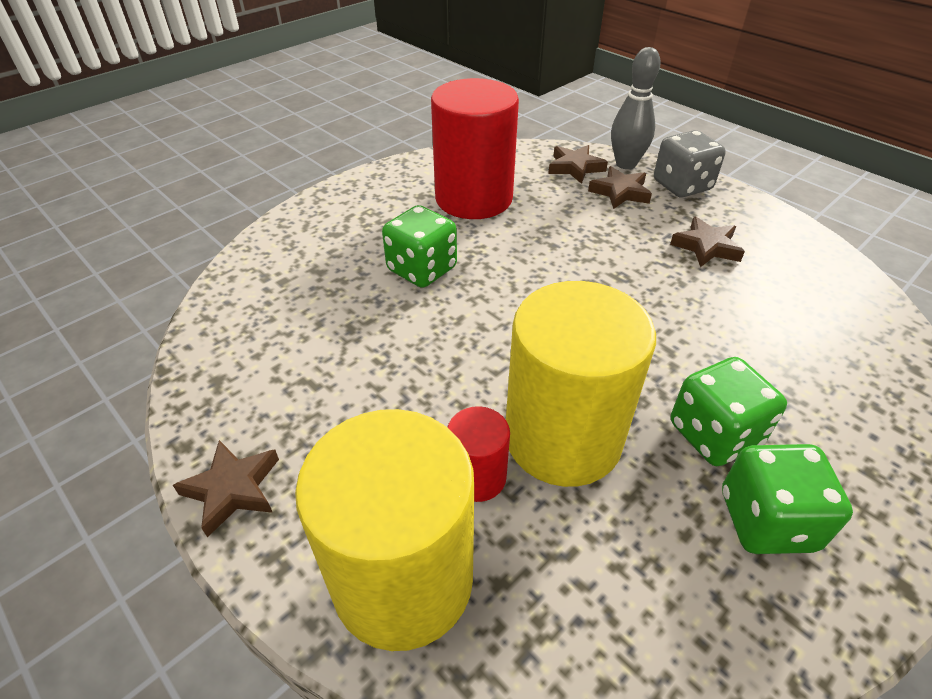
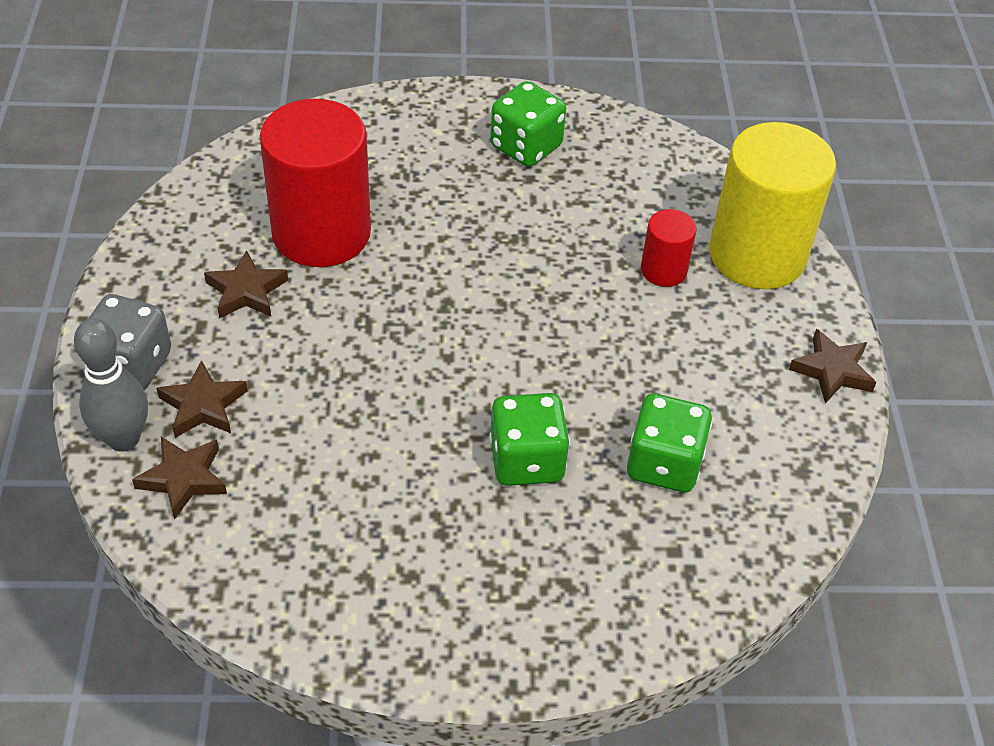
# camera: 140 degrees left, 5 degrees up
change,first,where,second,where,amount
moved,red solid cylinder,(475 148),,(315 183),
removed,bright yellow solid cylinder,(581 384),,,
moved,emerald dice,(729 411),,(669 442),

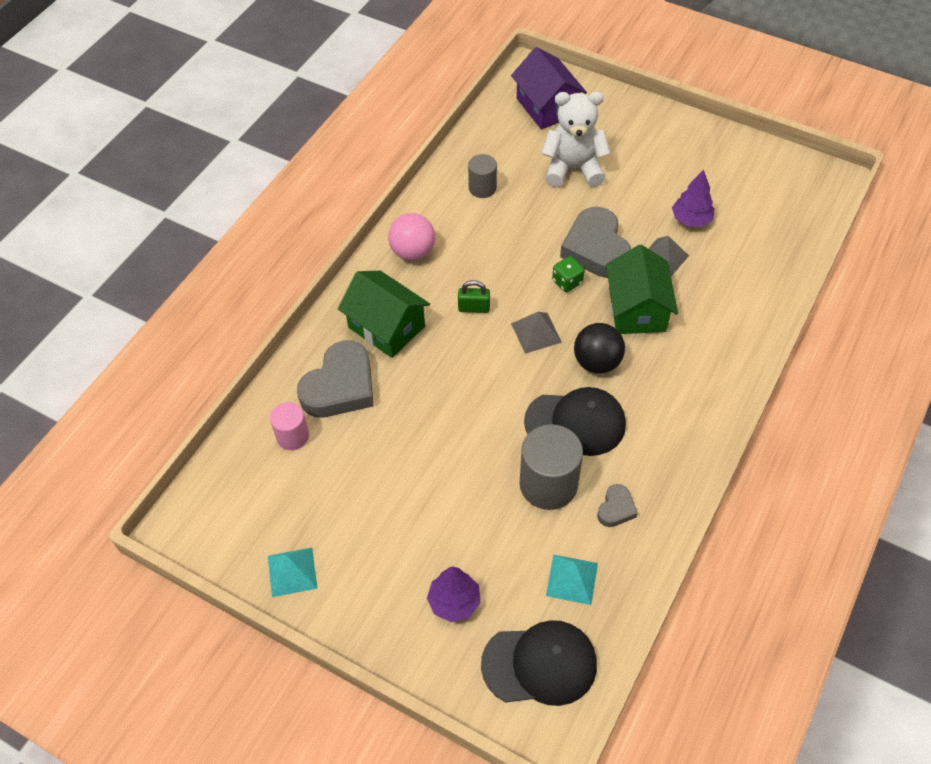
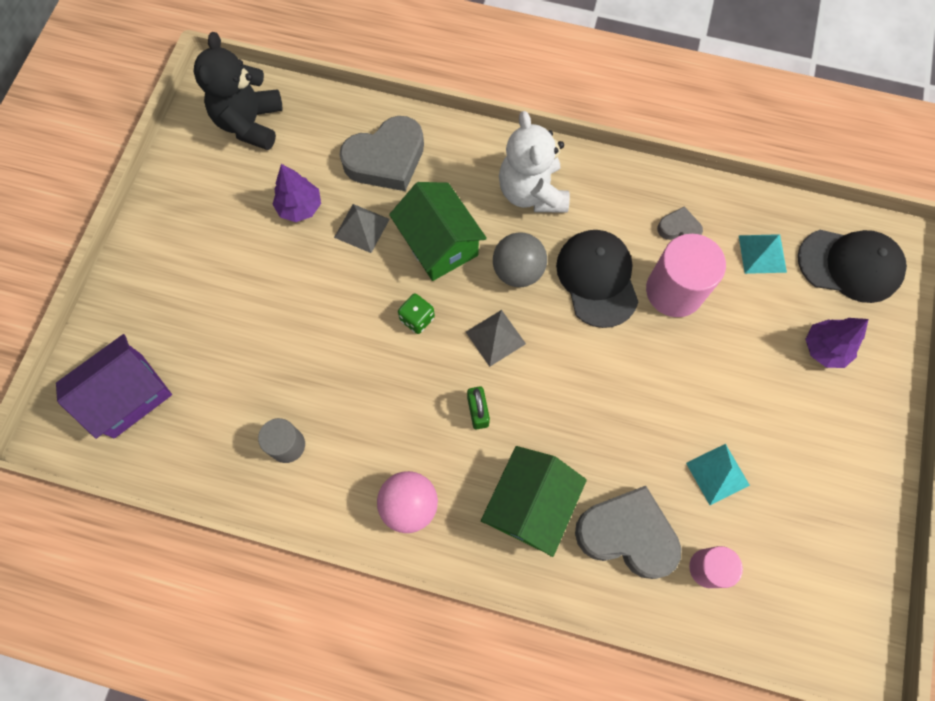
# camera: 105 degrees left, 15 degrees up
change,first,where,second,where,amount
moved,white stuffed bear,(576 139),,(534 162),
moved,gray heart shape,(595 242),,(382 153),
turned,emerald house,(642 289),,(438 231),75 degrees clockwise
recoloured,ebony sphere,(599 348),gray sphere,(520 259),
recoloured,gray solid cylinder,(551 467),pink solid cylinder,(686 275),
moved,turquoise pyramid shape,(293 572),,(718 474),
turned,ebony cap,(539 663),,(852 266),120 degrees clockwise
added,,,ebony stuffed bear,(238 91),

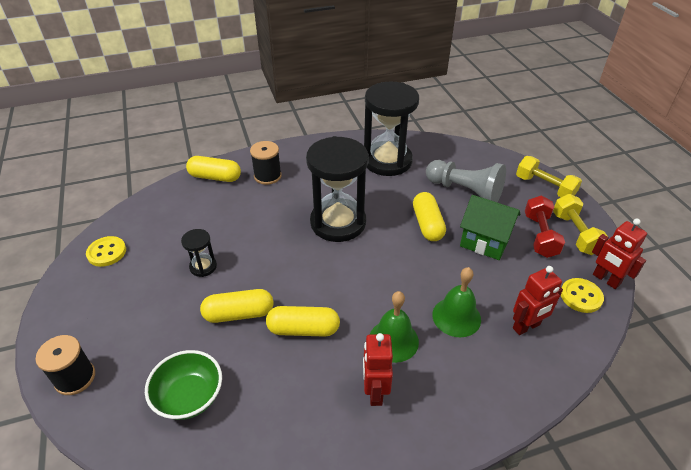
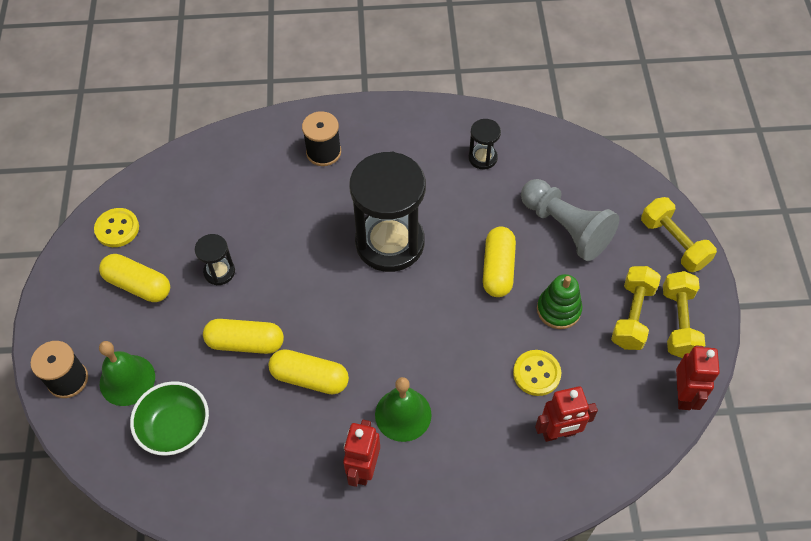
# camera: 15 degrees right, 15 degrees up
change,first,where,second,where,amount
resized,ebony sand timer,(391 129),,(484 144),x0.44
moved,bright yellow pill shape,(213 169),,(134 278),
replaced,emerald house,(490 227),emerald ring stacker,(559 301),
recoloured,red free weight,(545 227),bright yellow free weight,(636 308),
turned,red robot figure,(619 254),,(698 377),150 degrees counterclockwise
moved,emerald school bell,(456 302),,(127 373),
moved,bright yellow sewing button,(582 295),,(537 373),

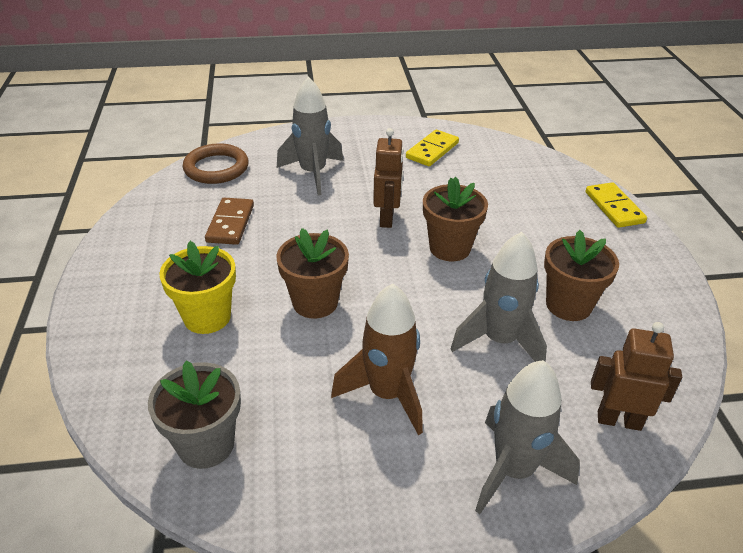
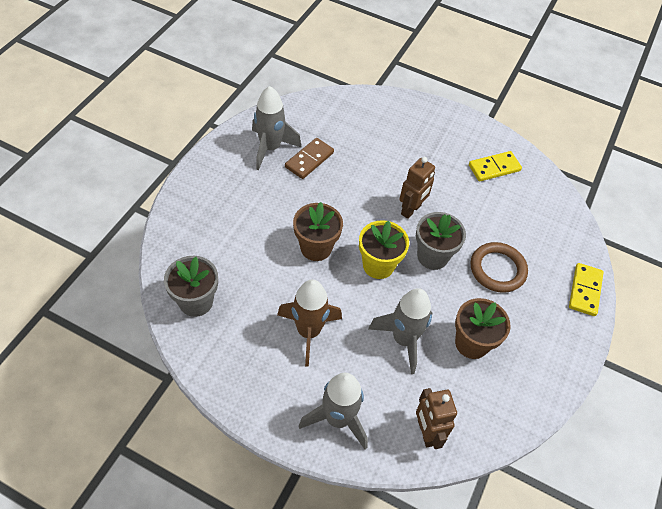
# camera: 30 degrees right, 15 degrees up
change,first,where,second,where,amount
moved,gray spaceship,(310 135),,(277 128),
moved,dark brown ring,(215 163),,(499 267),
recoloured,dark brown potted plant,(455 219),gray potted plant,(441 241),
moved,bright yellow potted plant,(197 287),,(384 249),
turned,dark brown robot figure,(636 376),,(436 418),150 degrees counterclockwise

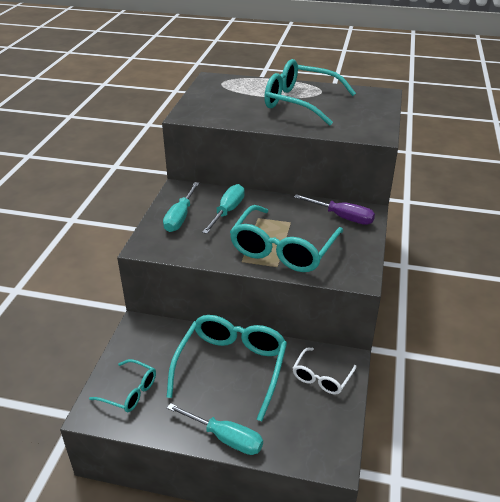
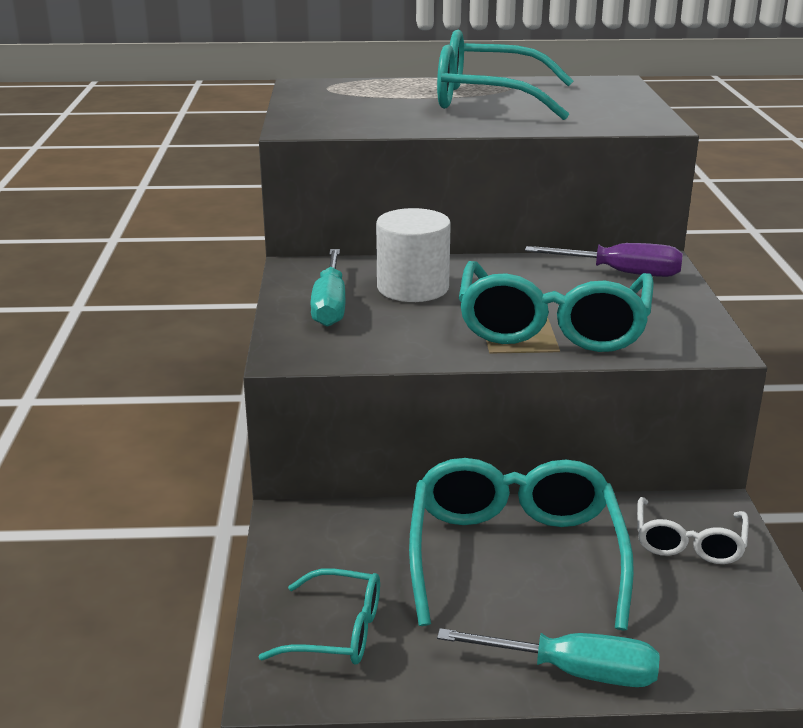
# camera: 15 degrees left, 10 degrees down
change,first,where,second,where,amount
replaced,turquoise flat screwdriver,(223 209),white solid cylinder,(413 255),

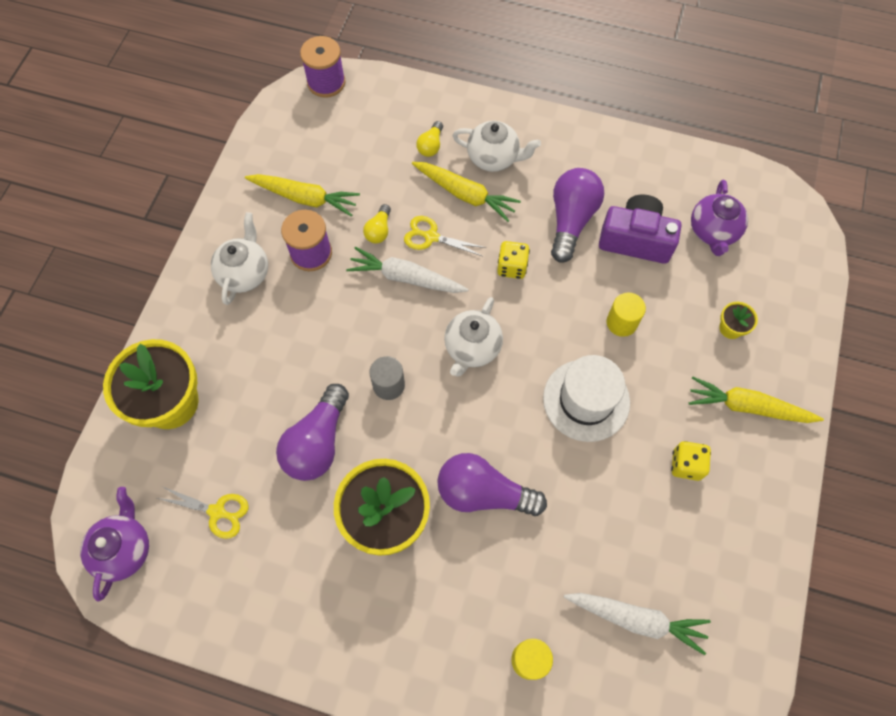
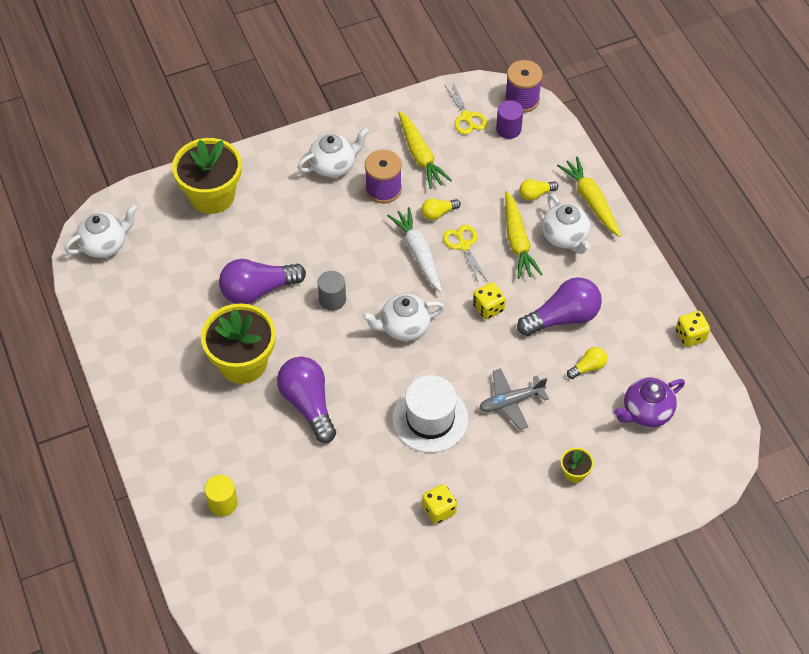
# camera: 50 degrees right, 10 degrees down
change,first,where,second,where,amount
replaced,violet compact camera,(640 229),bright yellow lightbulb,(587 363),
replaced,bright yellow solid cylinder,(626 315),gray plane,(514 399),
moved,bright yellow carrot,(756 400),,(589 196),
recoloured,violet china teapot,(114 544),white china teapot,(100 231),
moved,bright yellow pair of scissors,(203 513),,(465 108),
removed,white carrot,(637 624),,,
added,,,violet solid cylinder,(509 119),
added,,,bright yellow dice,(693 329),

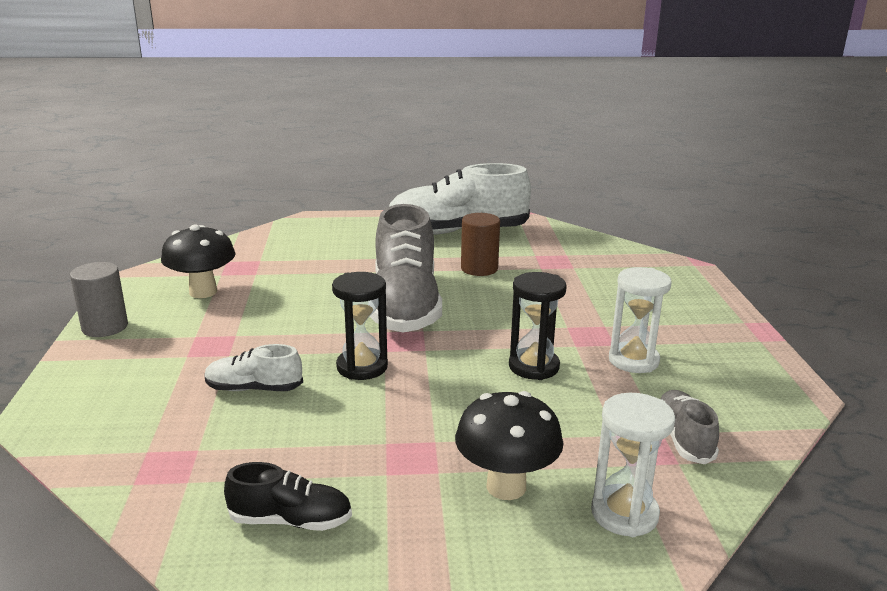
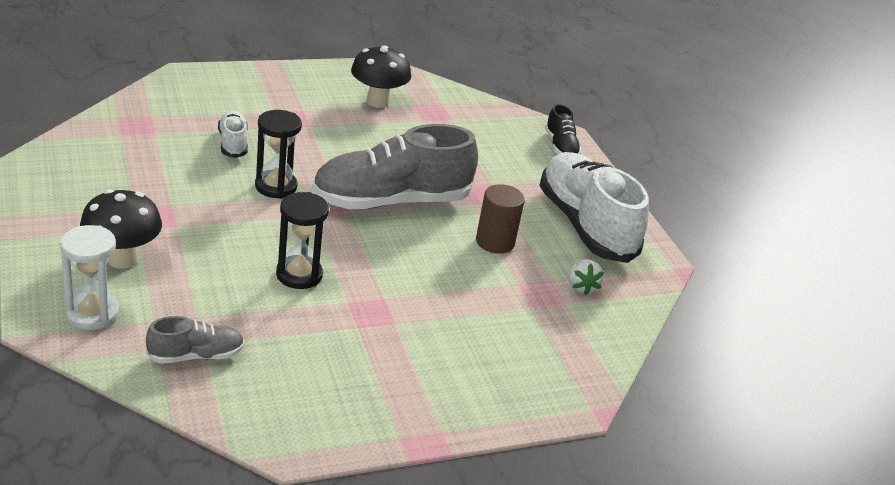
# camera: 70 degrees right, 10 degrees up
change,first,where,second,where,amount
removed,gray solid cylinder,(99 299),,,
removed,white sand timer,(640 320),,,
moved,ebony sneaker,(288 496),,(563 129),
added,,,white berry,(586 277),

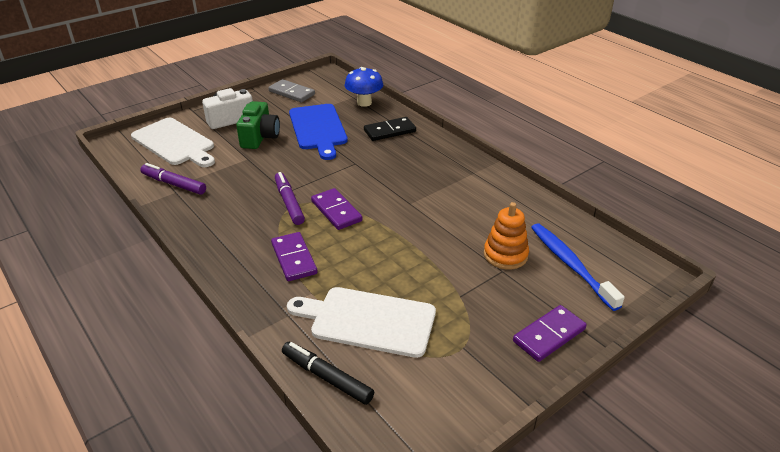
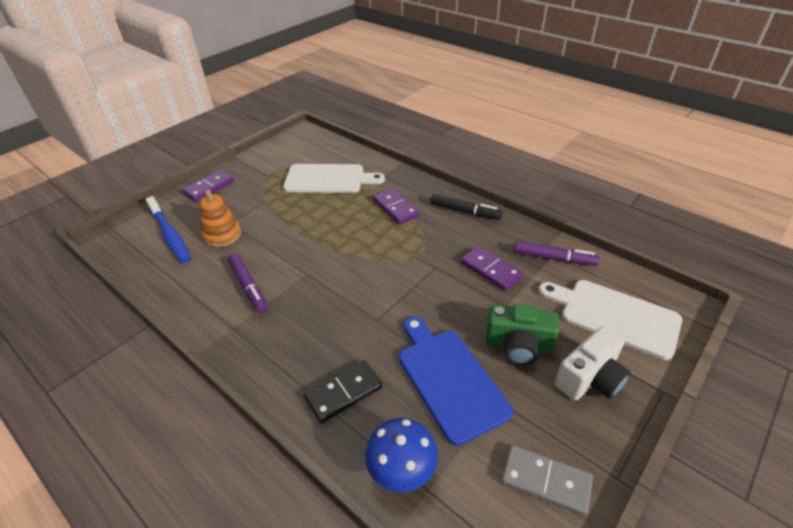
# camera: 170 degrees right, 5 degrees up
change,first,where,second,where,amount
turned,emerald compact camera,(258 125),,(522 334),75 degrees counterclockwise
moved,violet marker,(290 198),,(247 283),
moved,violet domino,(336 209),,(492 268),
moved,ebony marker,(328 373),,(466 207),

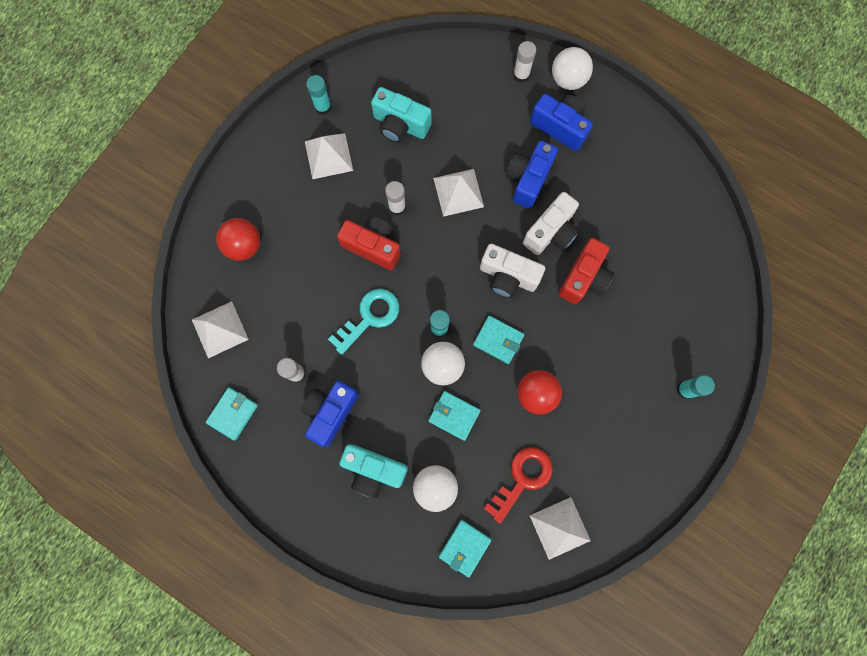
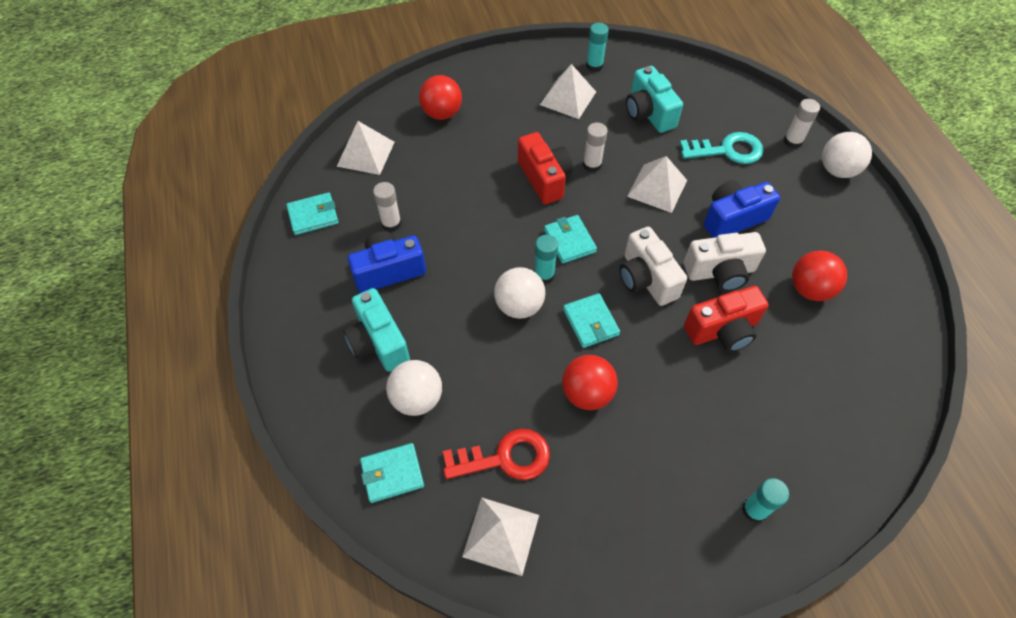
# camera: 40 degrees right, 20 degrees down
change,first,where,second,where,amount
removed,cobalt compact camera,(561 122),,,
moved,turquoise latchkey,(363 322),,(722 148),
moved,turquoise card wallet,(454 416),,(570 239),
added,,,red sphere,(819 276),

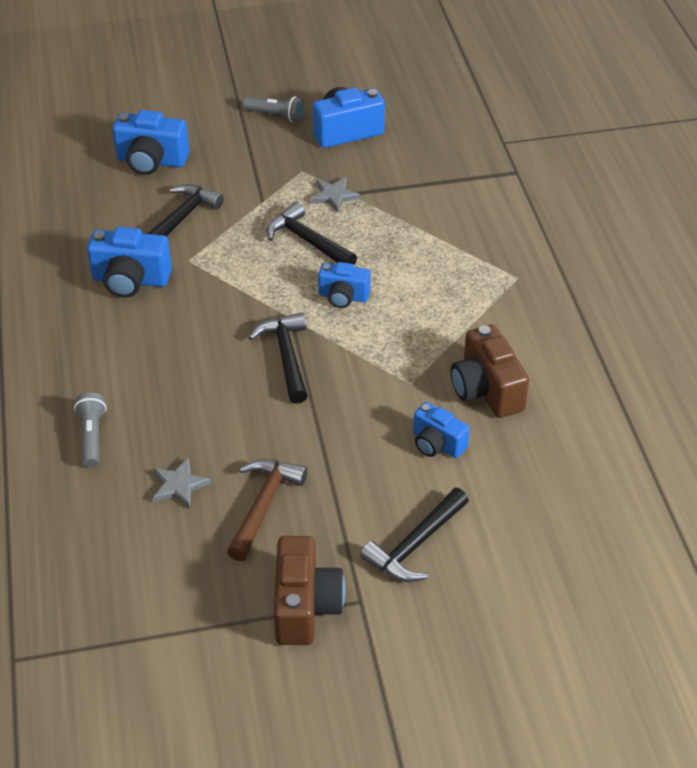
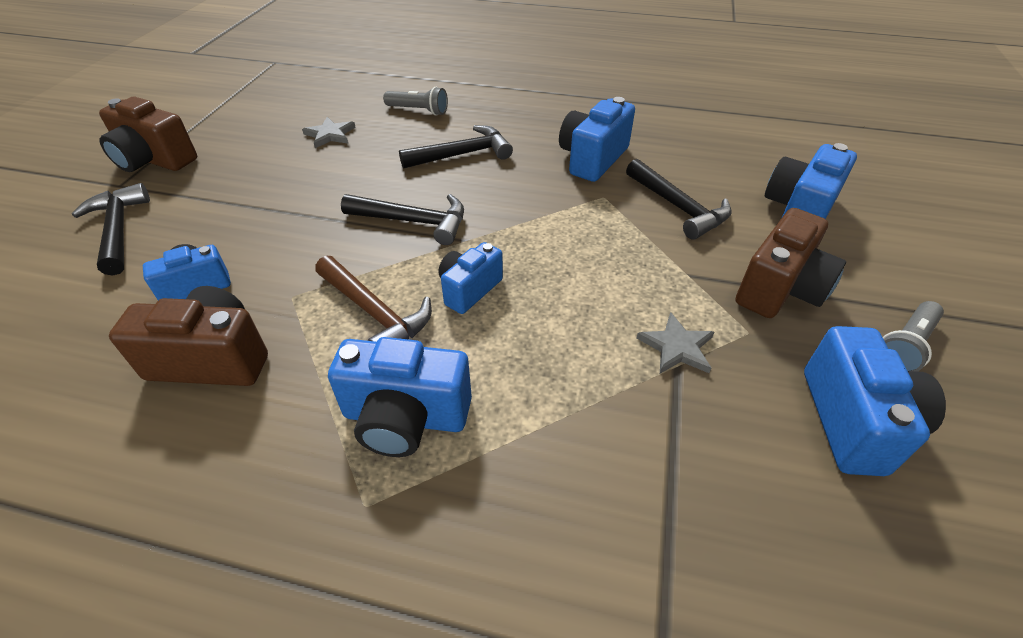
# camera: 115 degrees right, 0 degrees up
change,first,where,second,where,amount
moved,ebony carpenter's hammer,(311 233),,(456 147),
moved,dark brown carpenter's hammer,(267 510),,(373 299),
added,,,dark brown compact camera,(791 263),
added,,,cobalt compact camera,(400 397),

